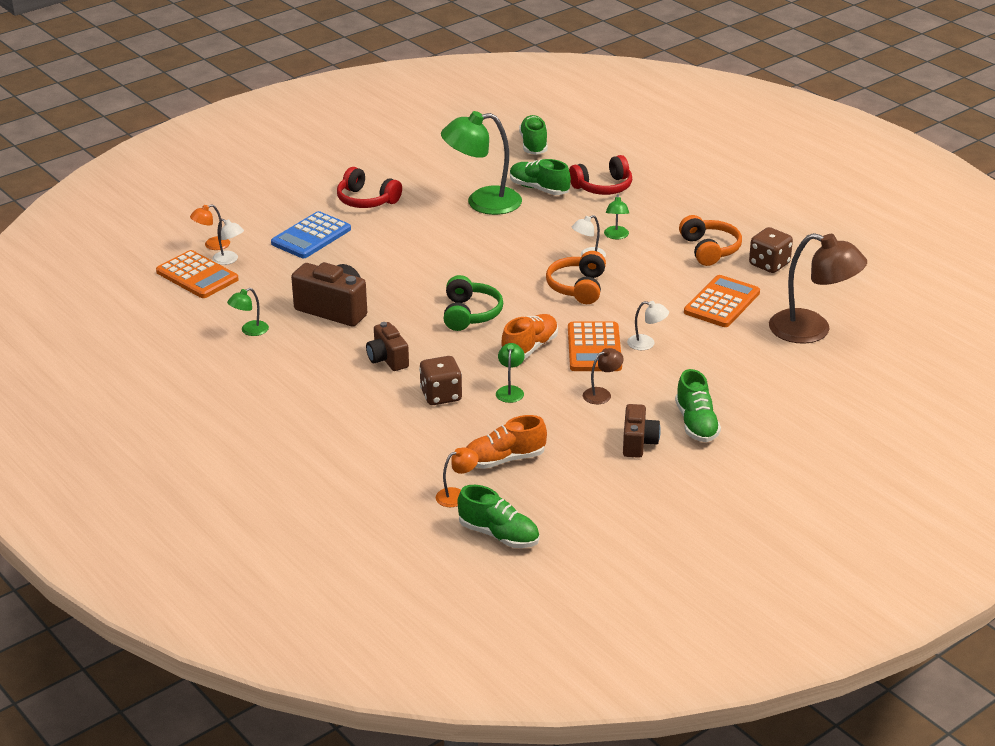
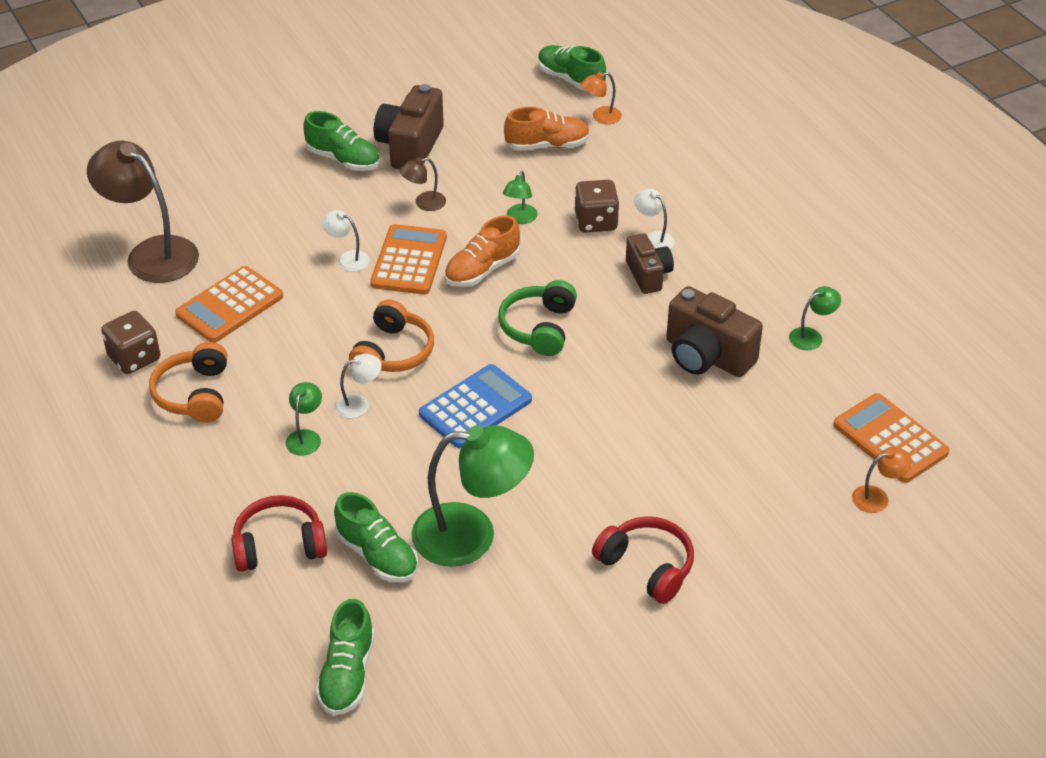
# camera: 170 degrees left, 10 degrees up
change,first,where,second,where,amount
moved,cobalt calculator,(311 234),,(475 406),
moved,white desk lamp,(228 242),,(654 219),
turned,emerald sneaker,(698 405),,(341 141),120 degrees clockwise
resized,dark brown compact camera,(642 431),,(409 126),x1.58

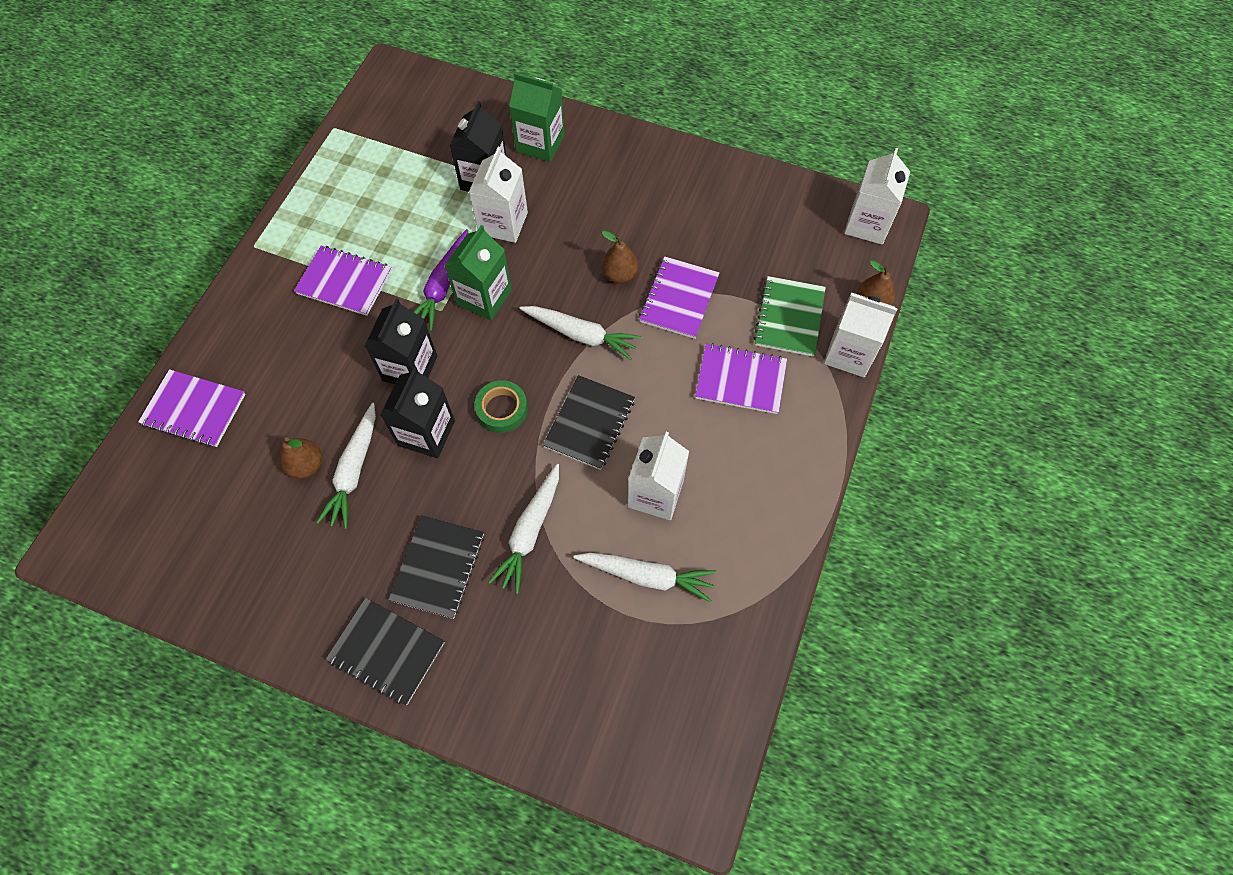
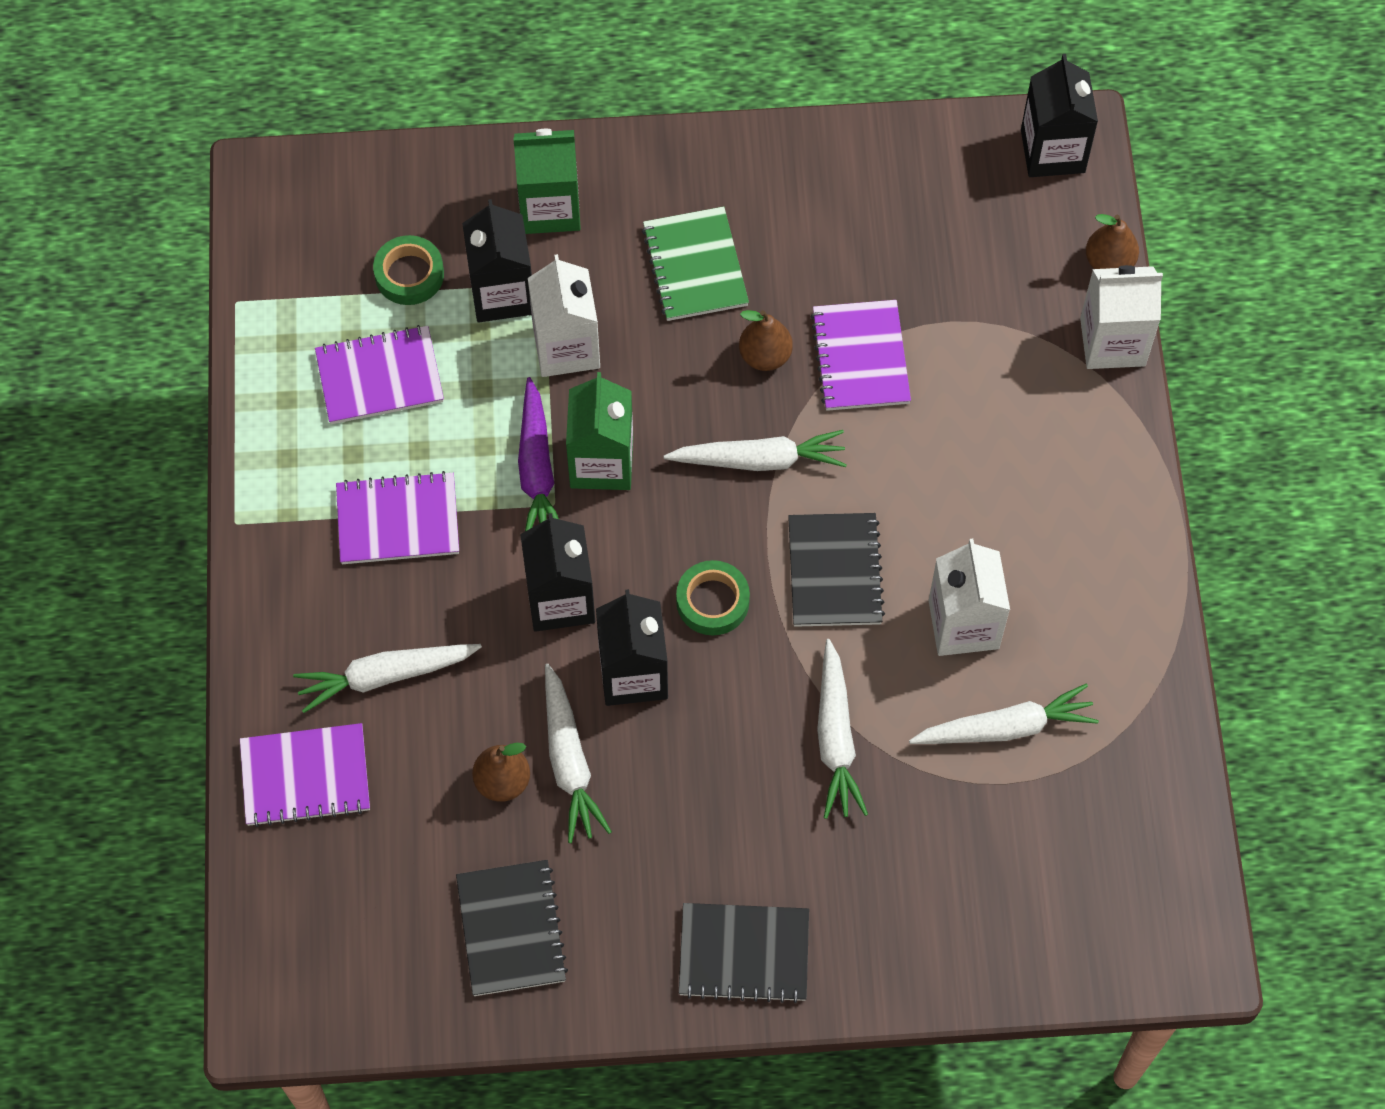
# camera: 25 degrees left, 0 degrees up
change,first,where,second,where,amount
recoloured,white milk carton,(877 196),ebony milk carton,(1059 115),
moved,emerald notebook,(790 316),,(695 263),
moved,violet notebook,(741 378),,(379 374),
moved,ebony notebook,(436 567),,(512 928),
added,,,emerald roll of tape,(408 270),
added,,,white carrot,(387 678),

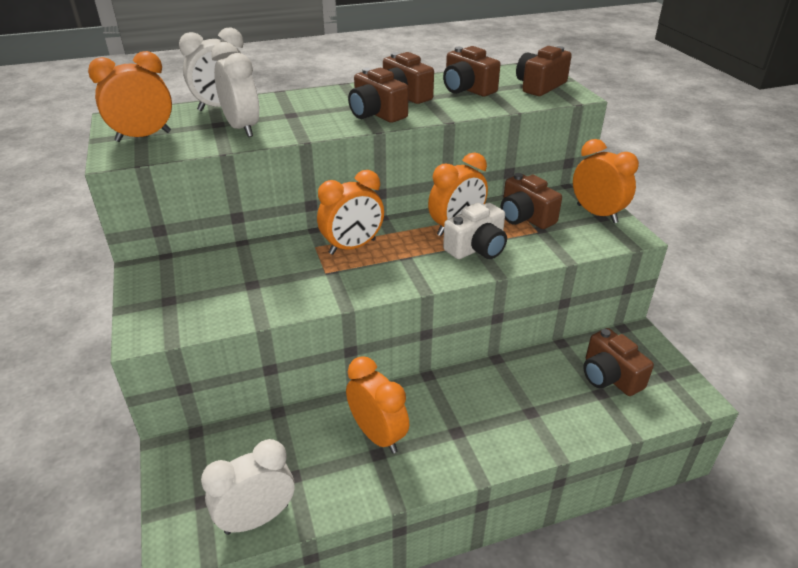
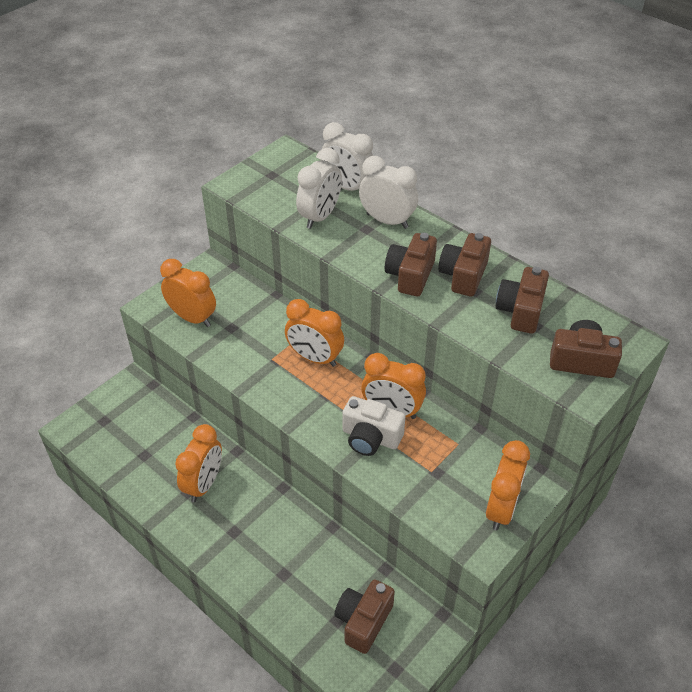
# camera: 60 degrees right, 10 degrees up
change,first,where,second,where,amount
moved,bright orange clock,(130 96),,(188 293),
removed,dark brown compact camera,(531 201),,,
moved,white clock,(247 487),,(388 192),

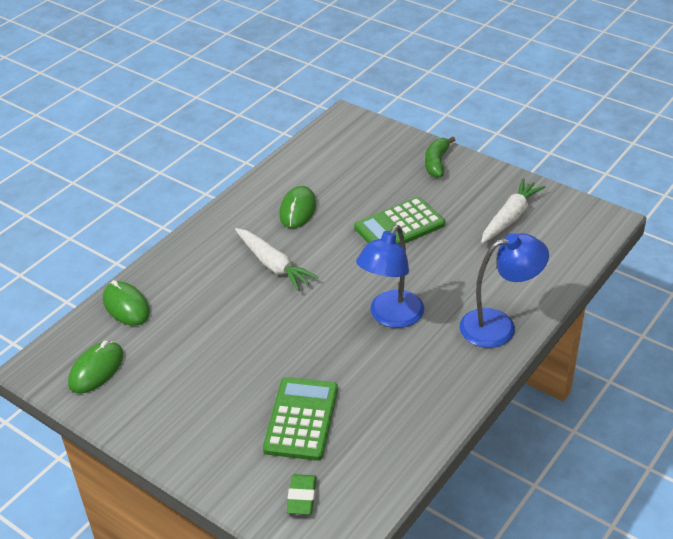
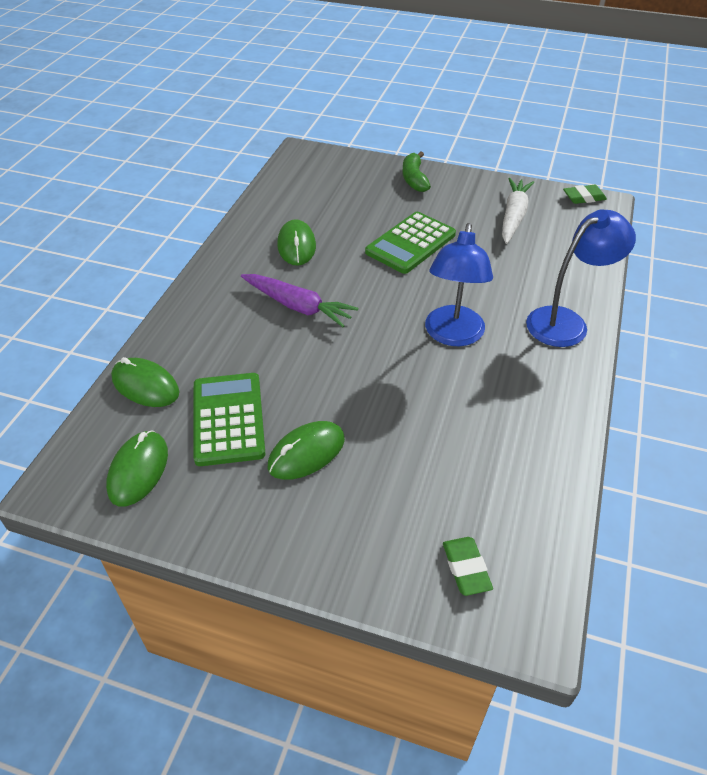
# camera: 20 degrees left, 5 degrees up
change,first,where,second,where,amount
recoloured,white carrot,(277 259),violet carrot,(299 300),
moved,emerald calculator,(300 419),,(229 419),
added,,,emerald gum eraser,(585 194),
added,,,emerald mouse,(306 450),

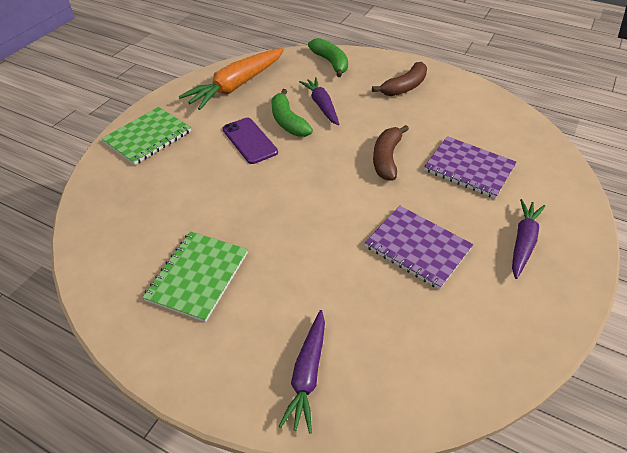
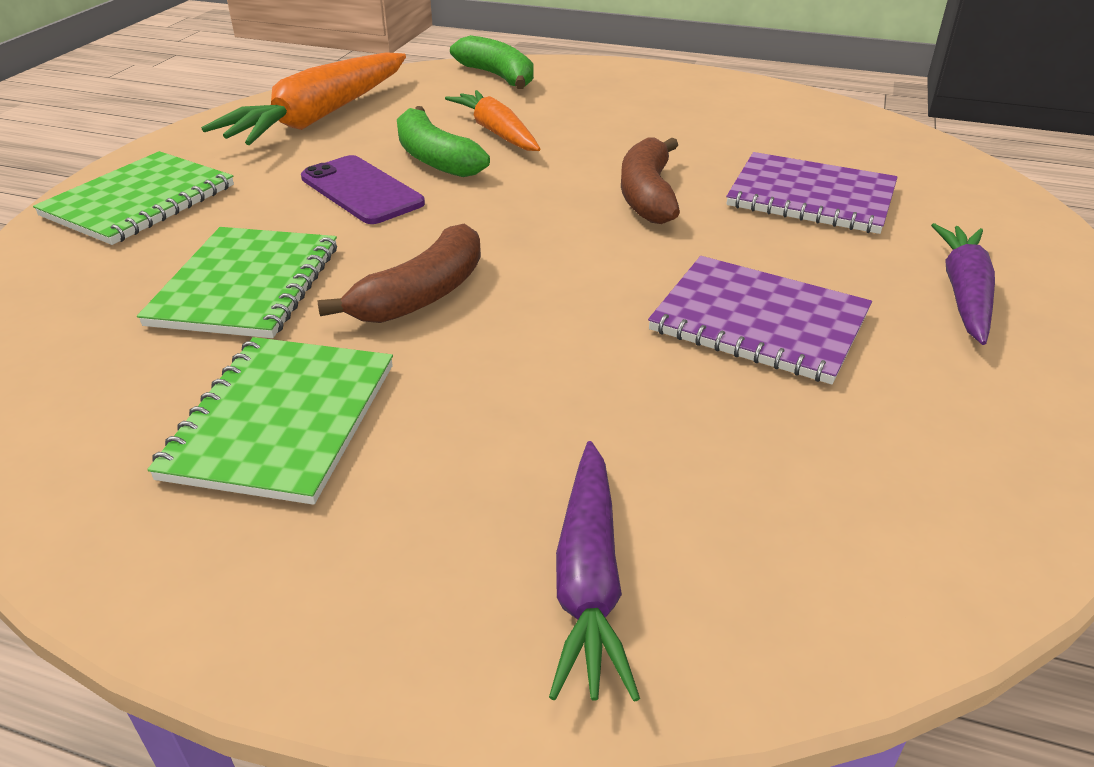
# camera: 10 degrees left, 10 degrees down
change,first,where,second,where,amount
moved,dark brown banana fruit,(399 79),,(399 273),
recoloured,violet carrot,(319 101),bright orange carrot,(492 120),
added,,,emerald notebook,(237 282),

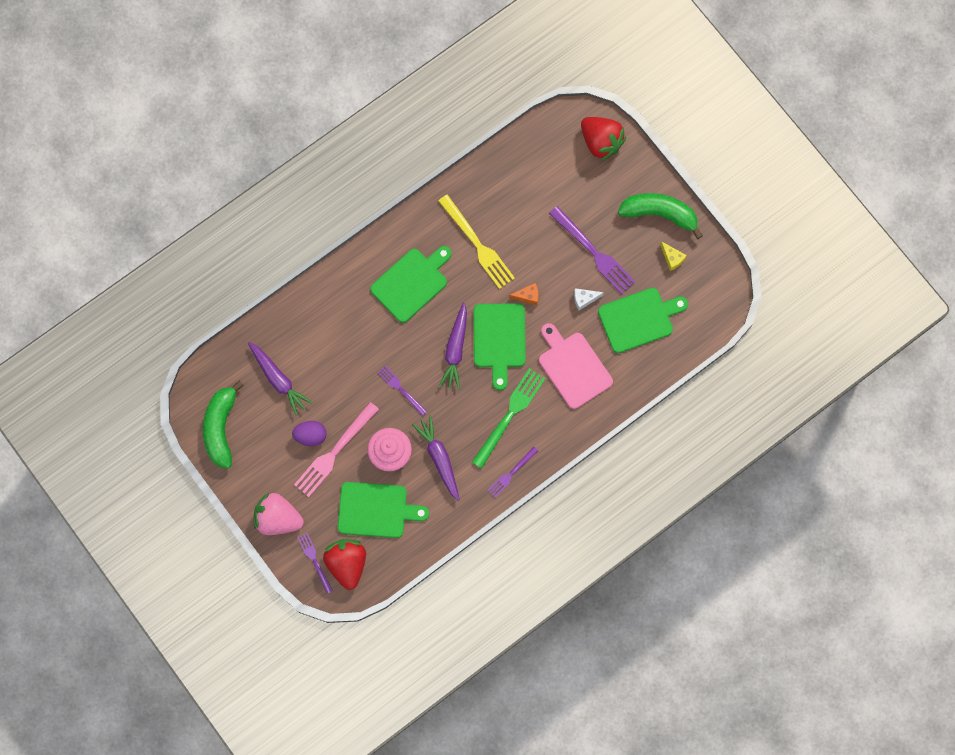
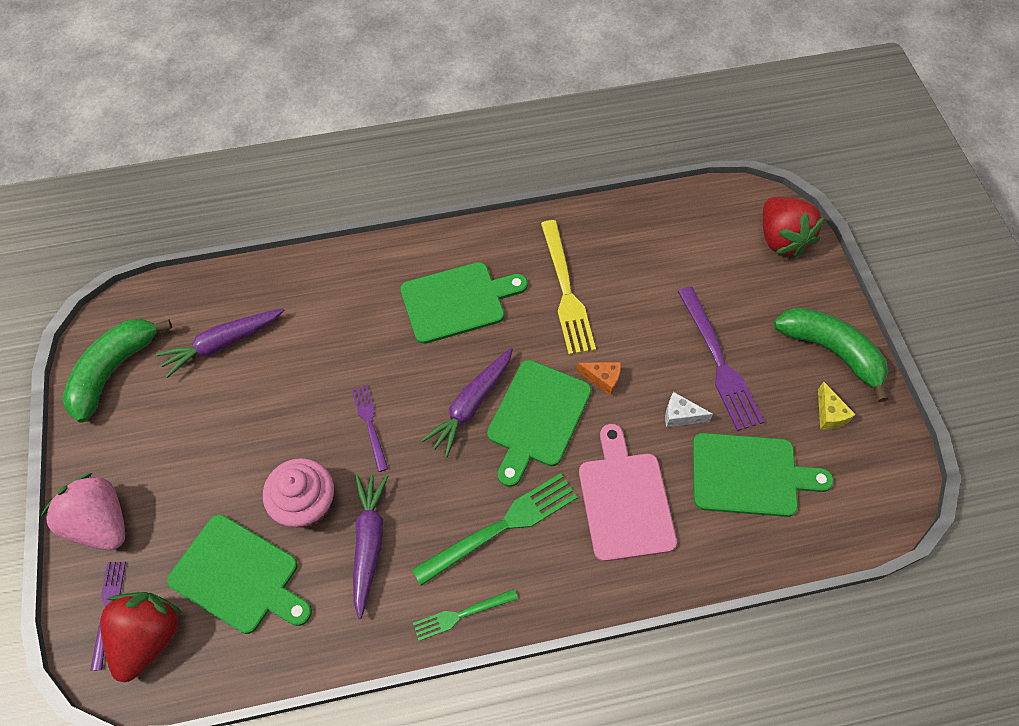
# camera: 25 degrees right, 15 degrees down
change,first,where,second,where,amount
turned,violet carrot,(280 379),,(220 343),75 degrees clockwise
removed,pink dinner fork,(336 449),,,
removed,violet egg shape,(309 433),,,
recoloured,violet dinner fork,(513 472),emerald dinner fork,(465 615),

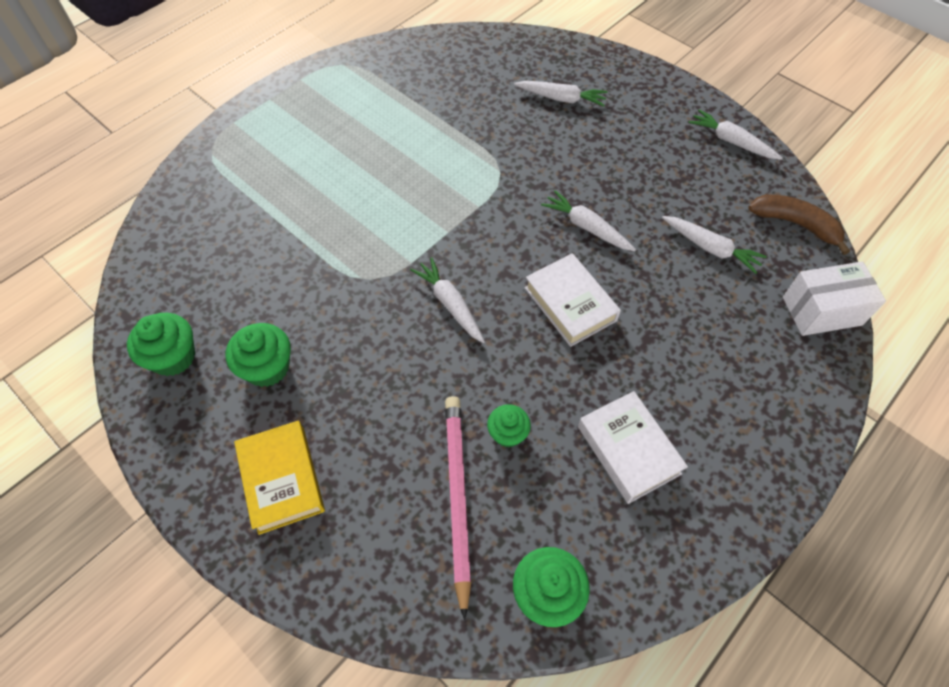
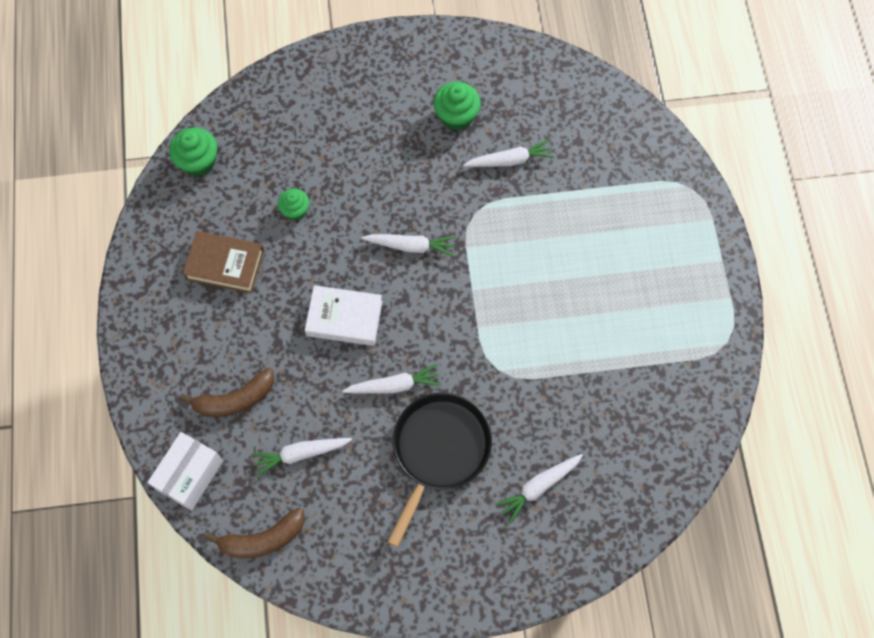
# camera: 130 degrees right, 10 degrees up
change,first,where,second,where,amount
moved,white carrot,(735 134),,(509 153),
removed,emerald muffin,(161 344),,,
recoloured,white hardback,(633 447),dark brown hardback,(223 262),
removed,pink lead pencil,(458 508),,,
removed,bright yellow hardback,(279 478),,,
added,,,dark brown banana fruit,(227 392),
added,,,ebony frying pan,(439 470),

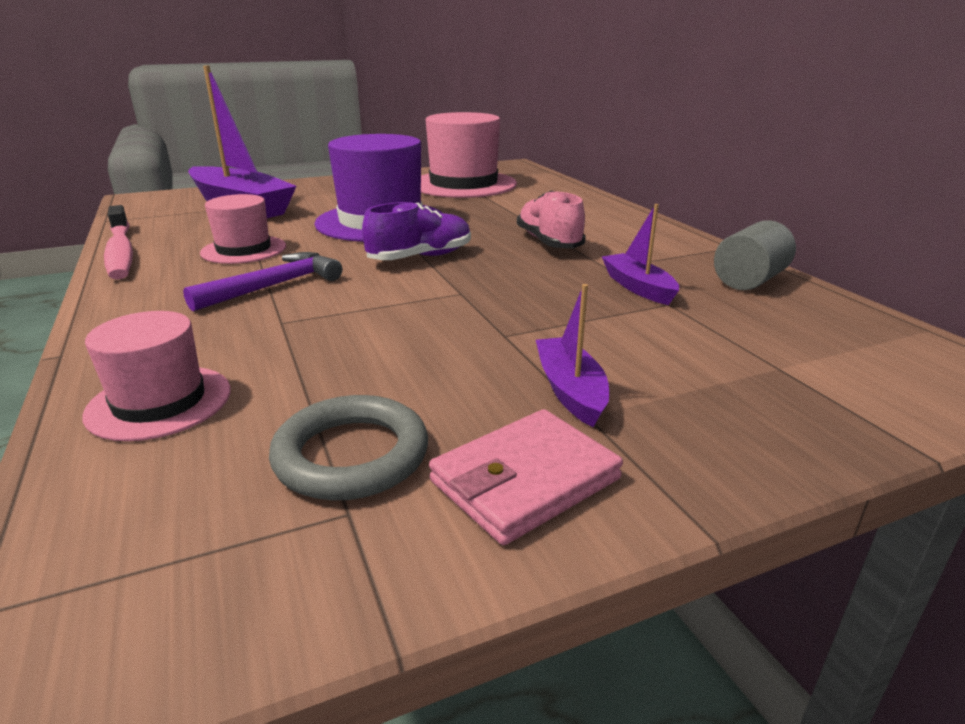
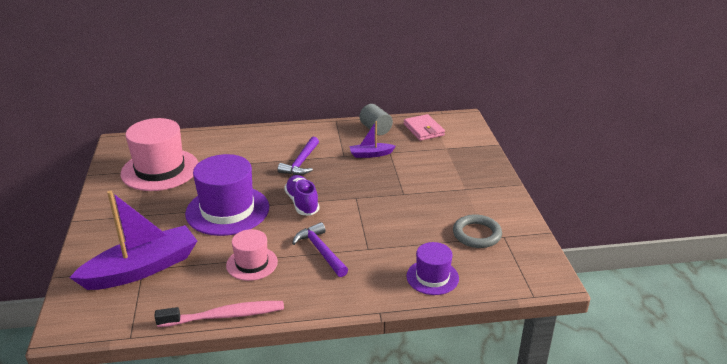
# camera: 75 degrees left, 5 degrees up
change,first,where,second,where,amount
replaced,pink sneaker,(551 219),violet carpenter's hammer,(298 156),
removed,violet sailboat,(572 355),,,
recoloured,pink hat,(157 376),violet hat,(433 268),
moved,pink card wallet,(526 477),,(424 127),

